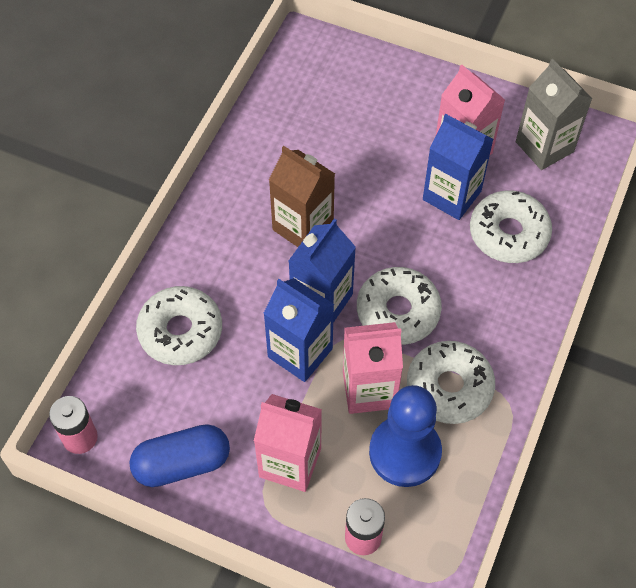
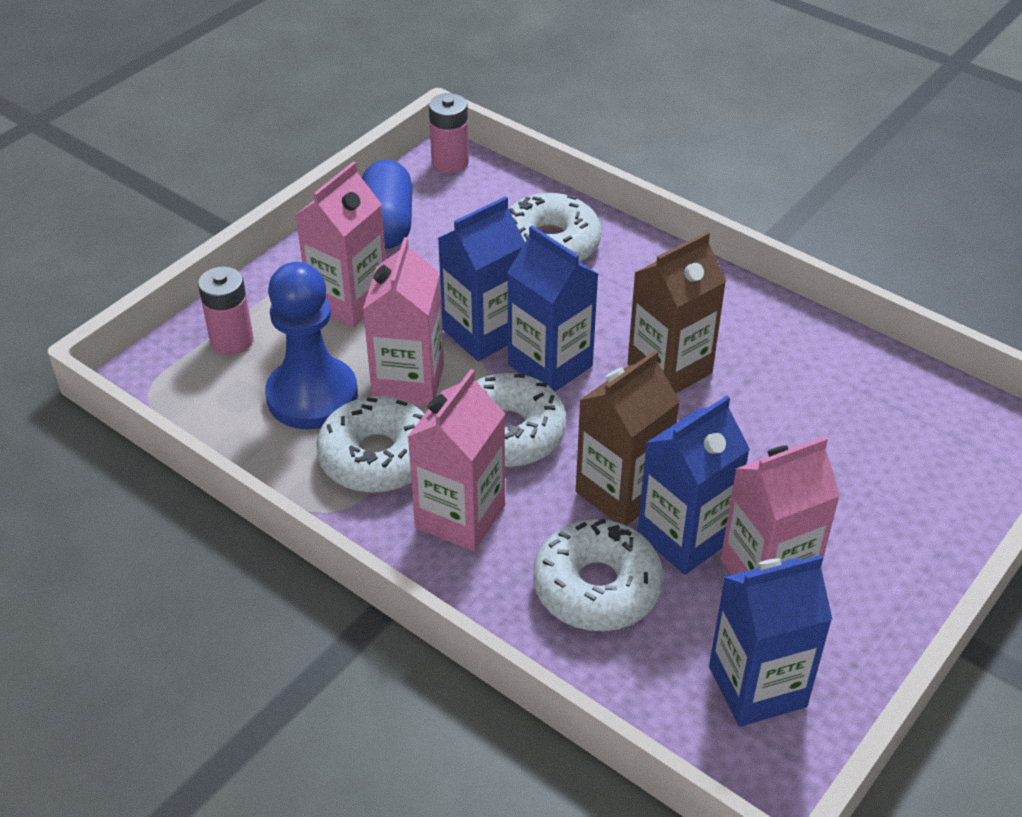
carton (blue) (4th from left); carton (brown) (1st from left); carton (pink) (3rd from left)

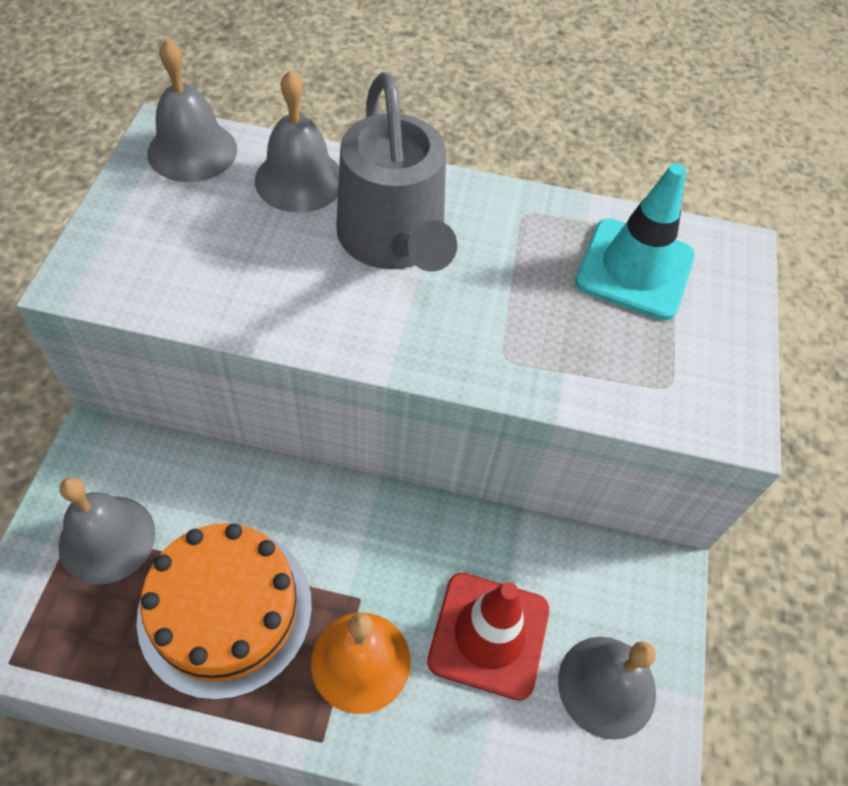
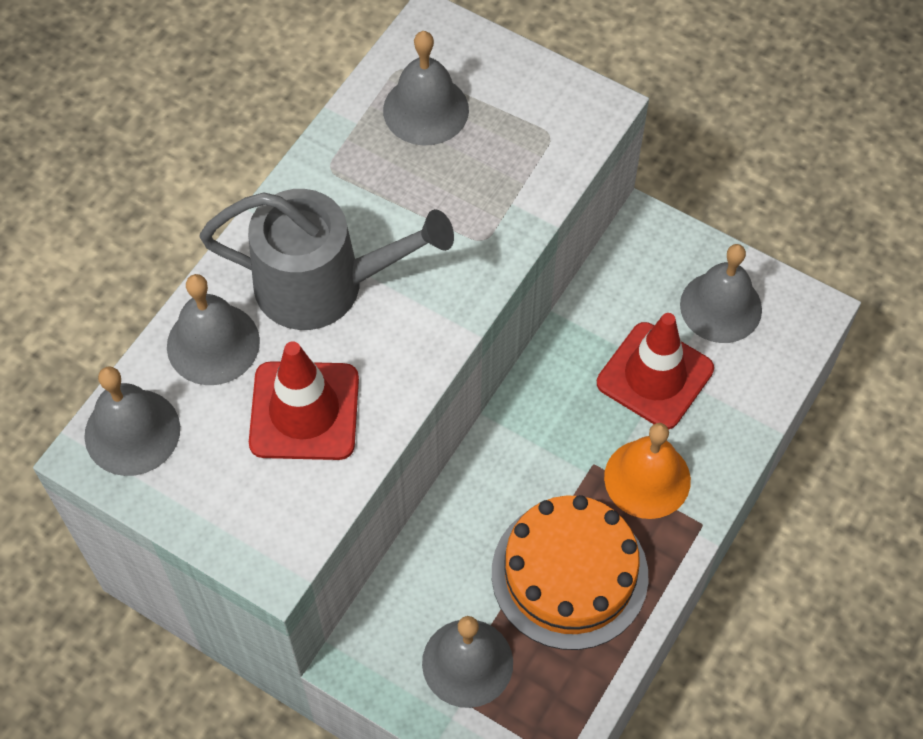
bell (grey) (3rd from left); traffic cone (red) (1st from left)

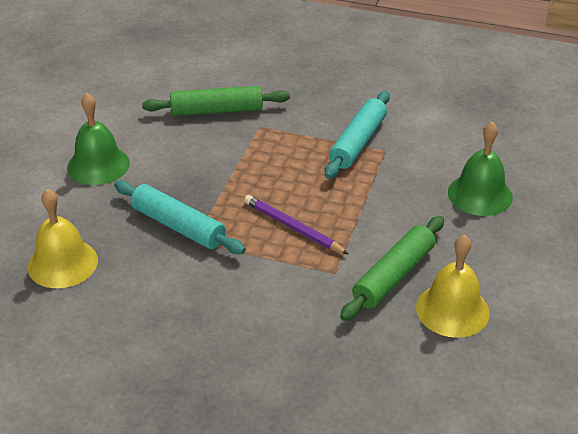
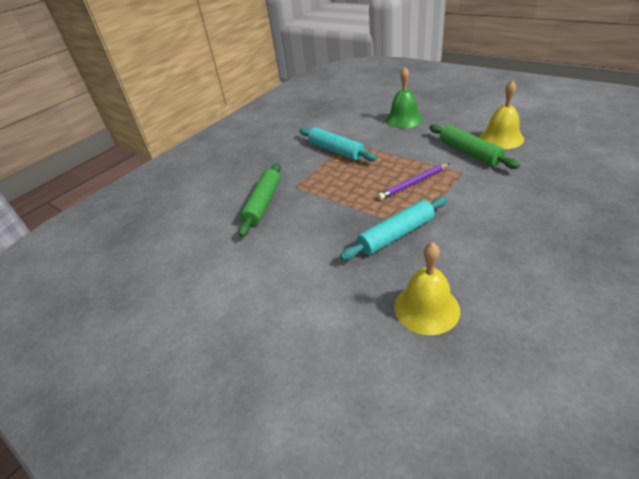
bell (green) (1st from left in the first image)

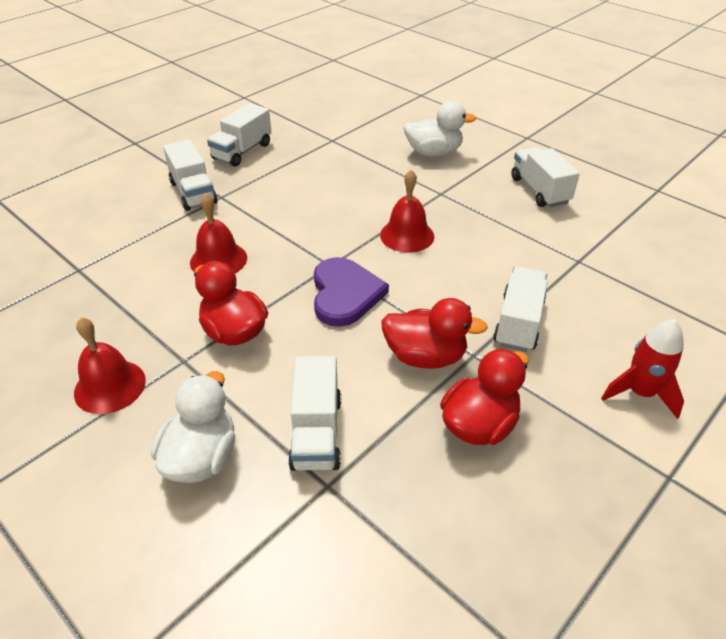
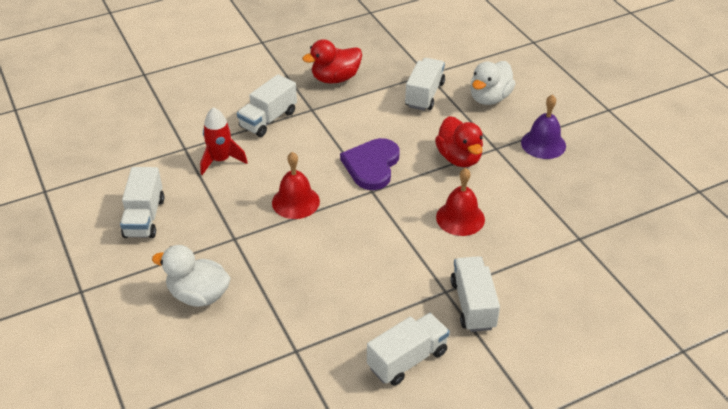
duck (red) (2nd from left in the first image); bell (purple); rocket (red)

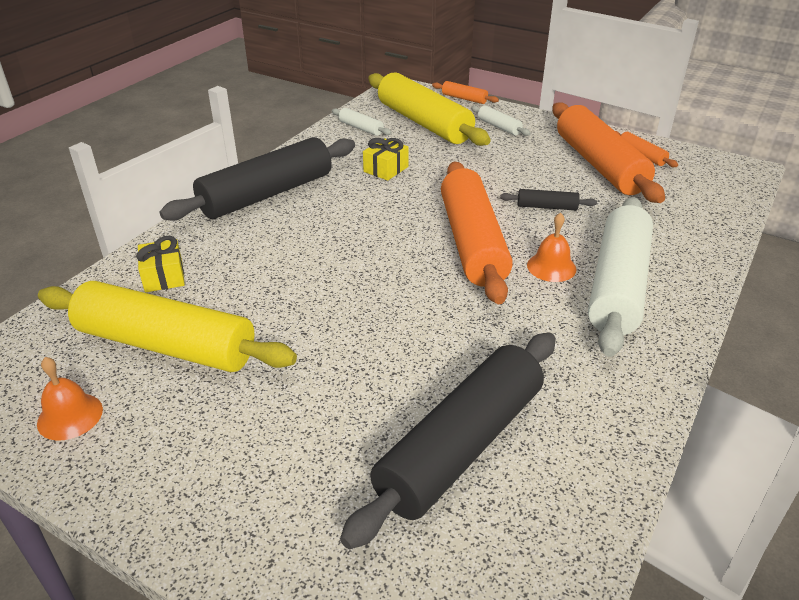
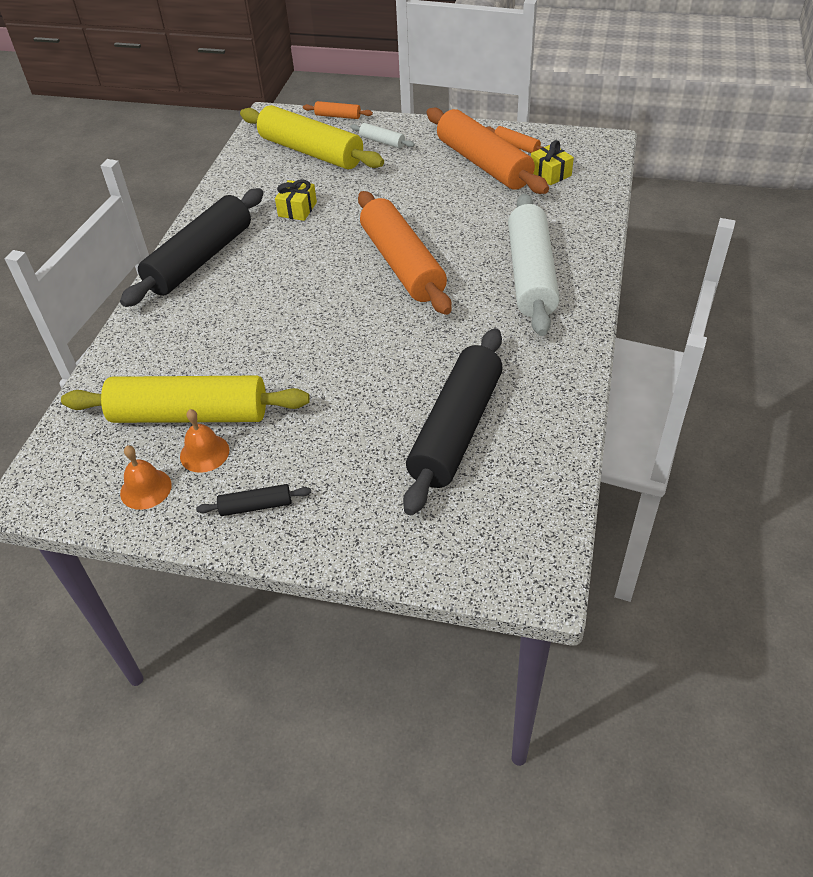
rolling pin (white) (1st from left in the first image); rolling pin (black) (2nd from left); bell (orange) (2nd from left); gift (yellow) (2nd from left)

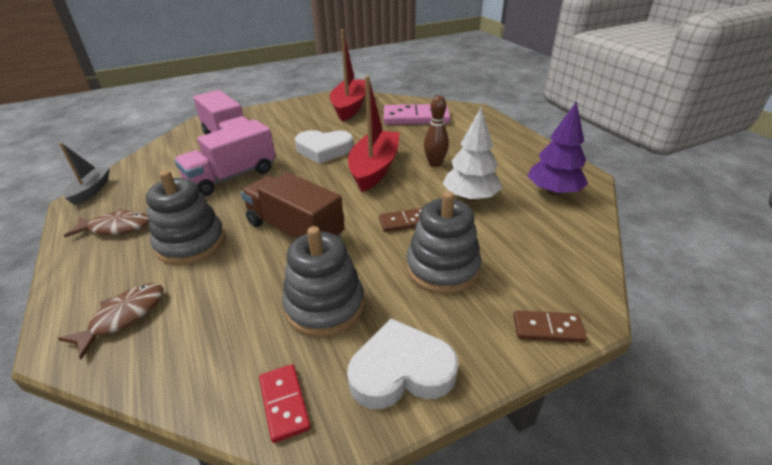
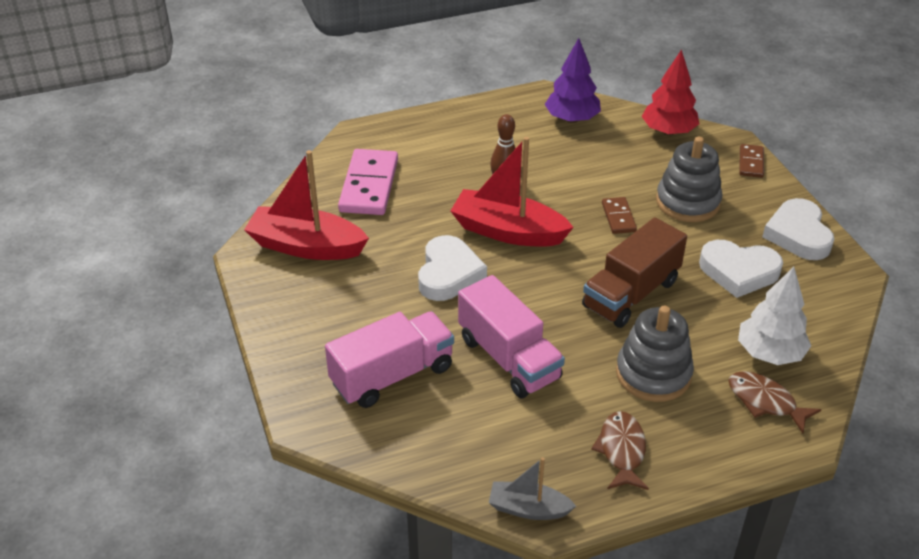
tree (white); heart (white) (2nd from left); domino (red); tree (red)

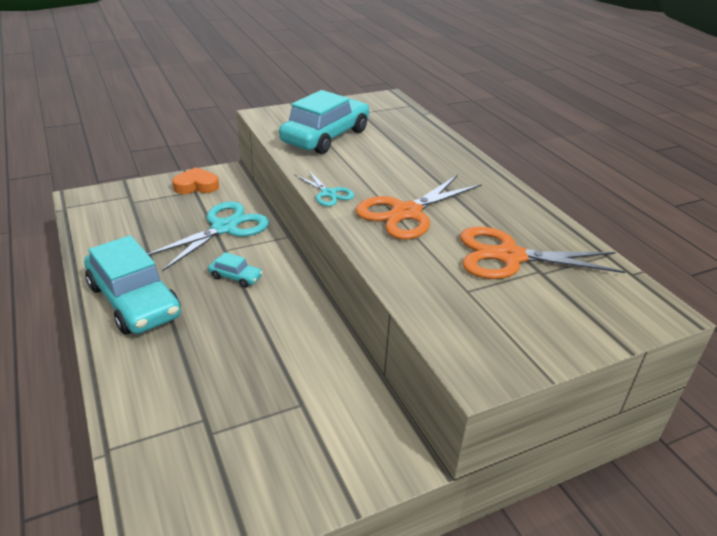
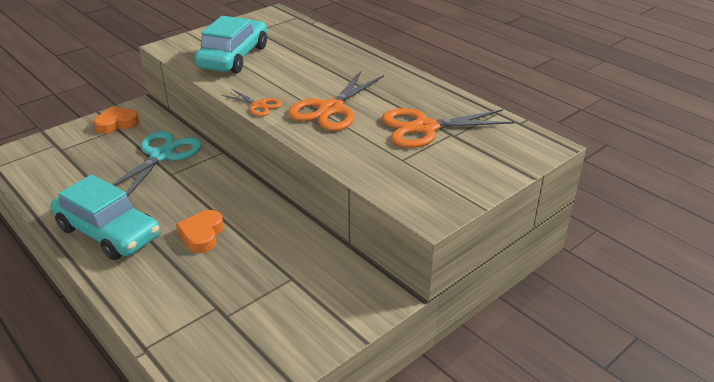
scissors (orange) (1st from left); car (turquoise) (2nd from left in the first image); heart (orange) (2nd from left)

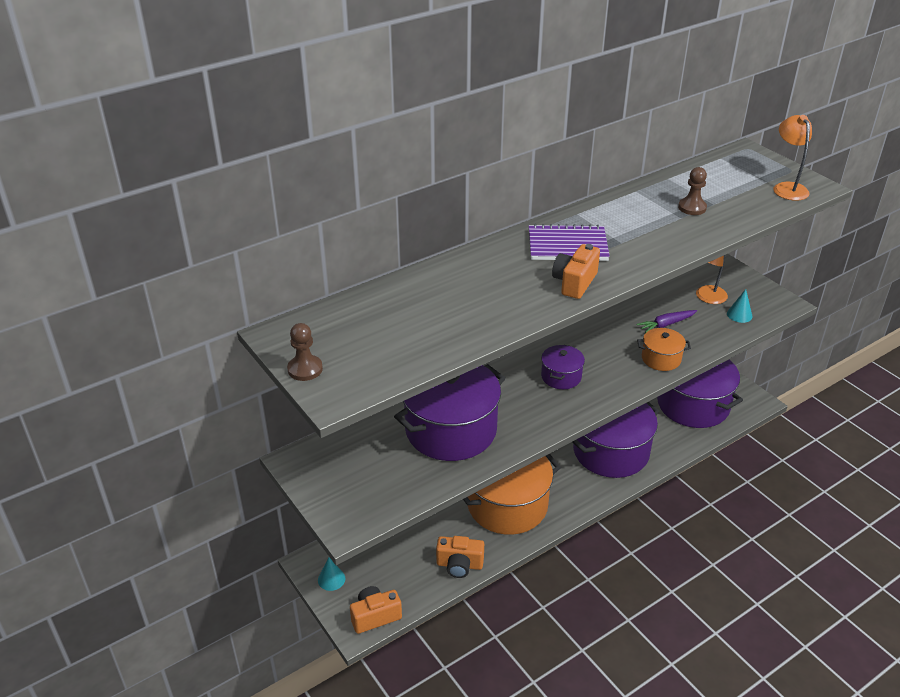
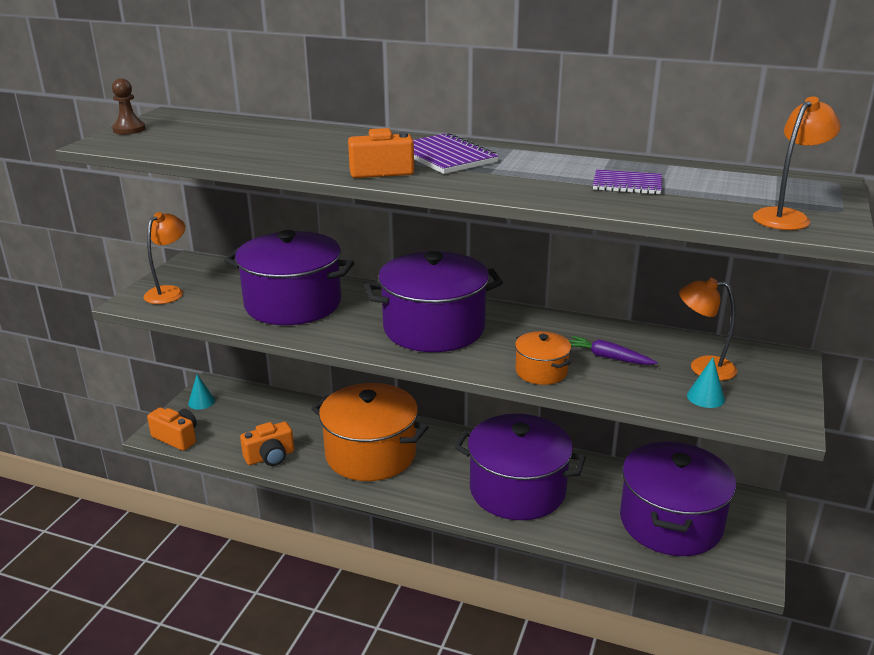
notebook (purple) (2nd from left); pot (purple) (2nd from left); camera (orange) (2nd from left); lamp (orange) (1st from left)

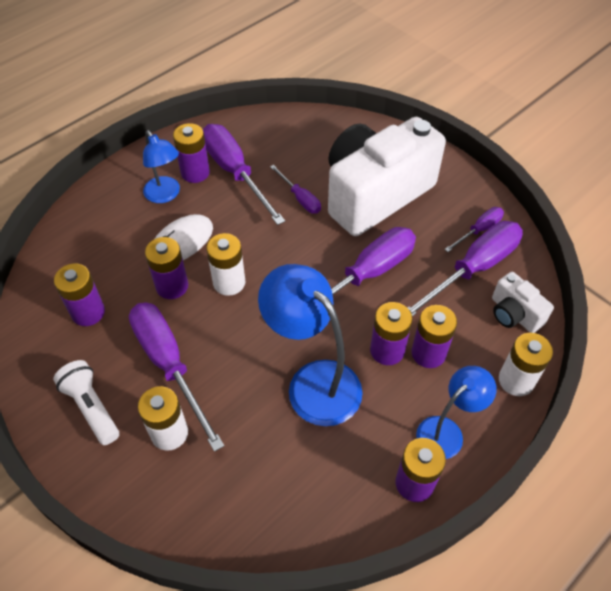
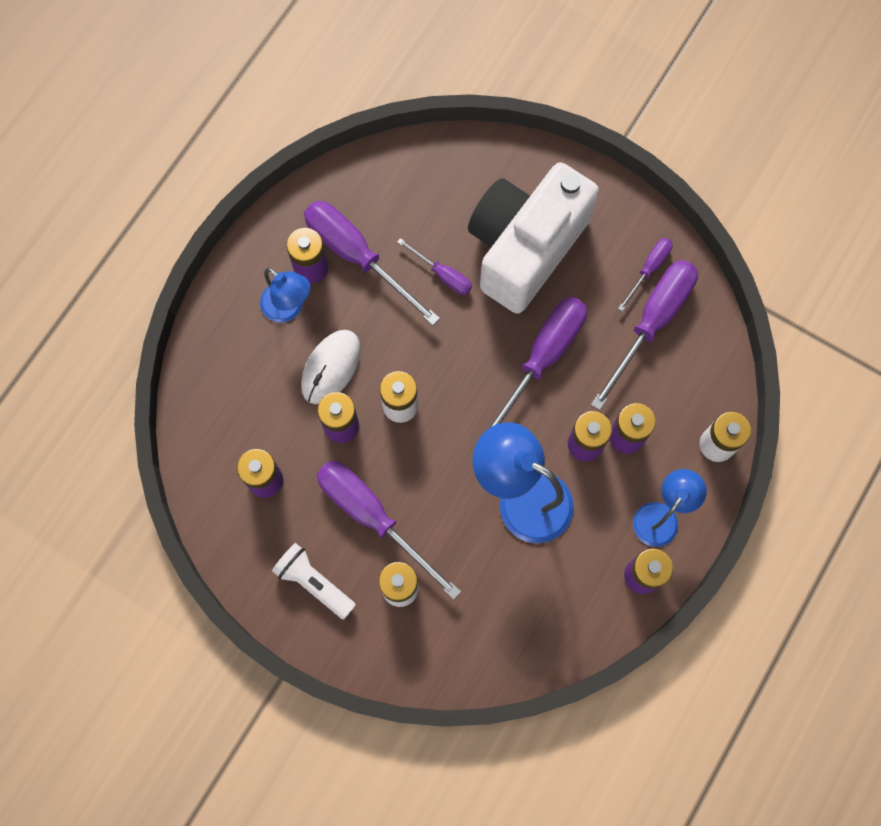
camera (white) (2nd from left in the first image)

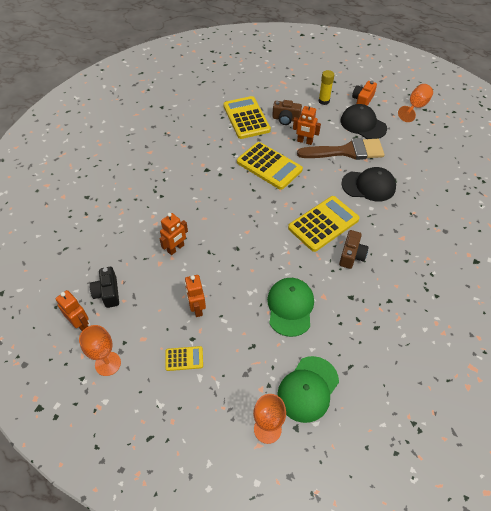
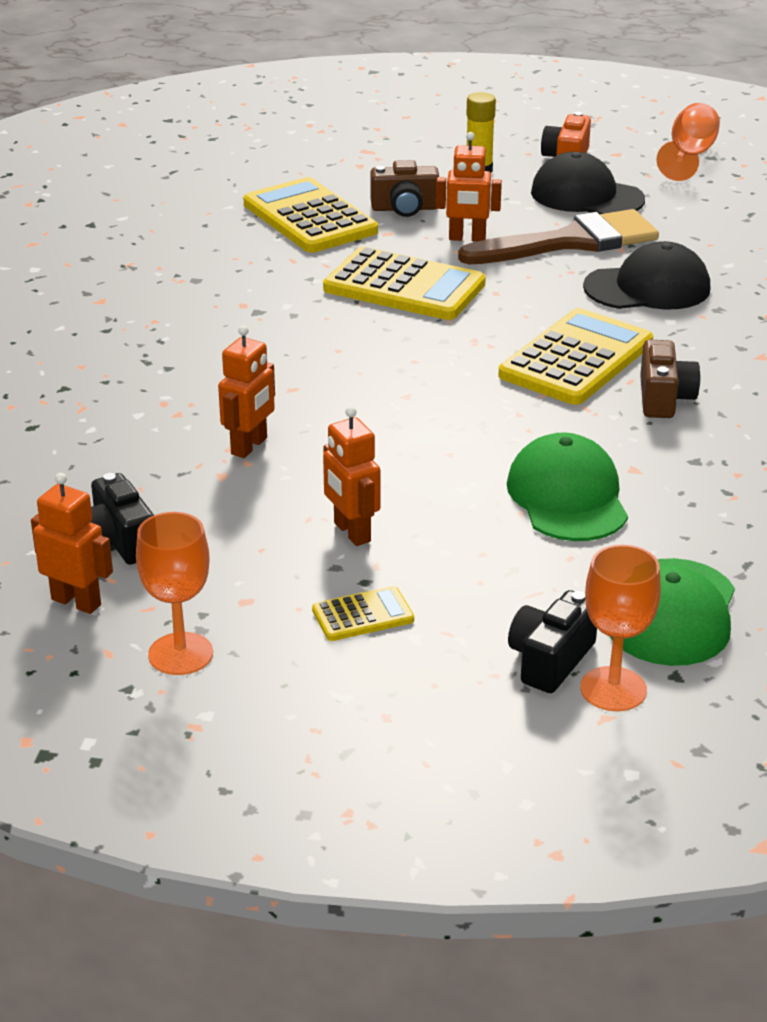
camera (black) (2nd from left)

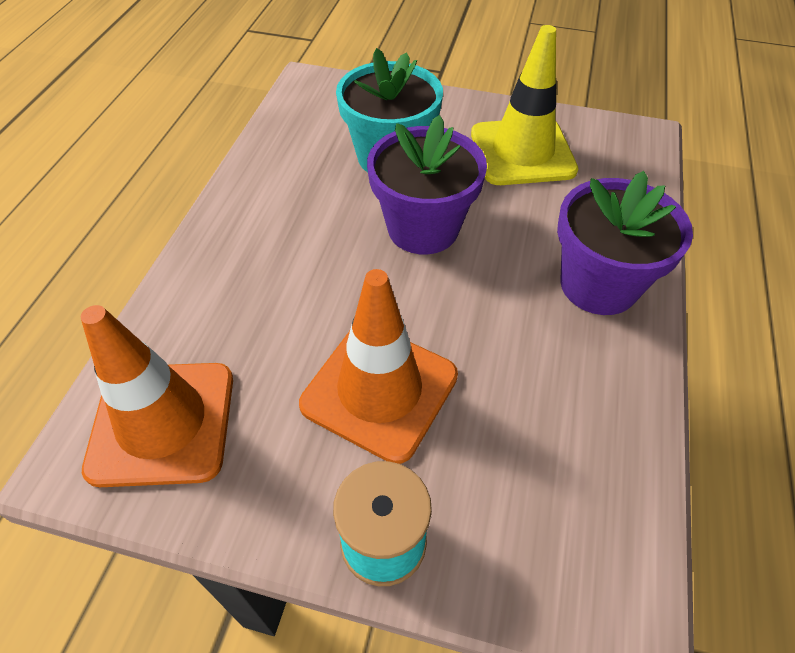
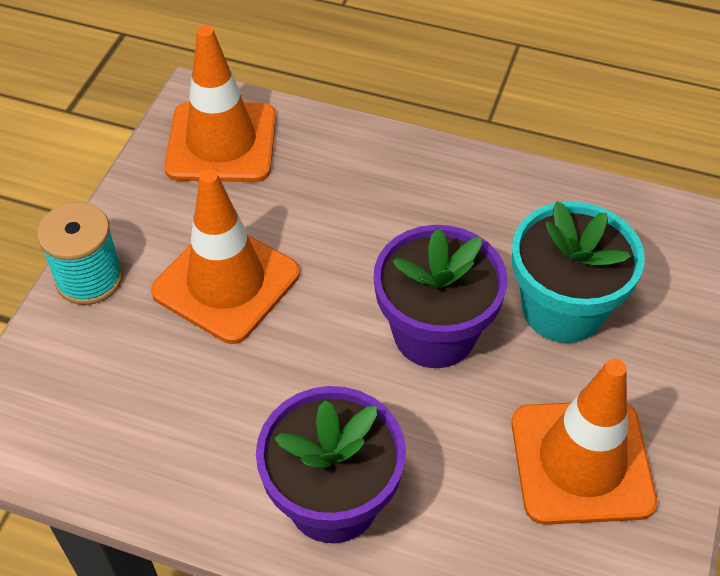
traffic cone (orange) (3rd from left)

